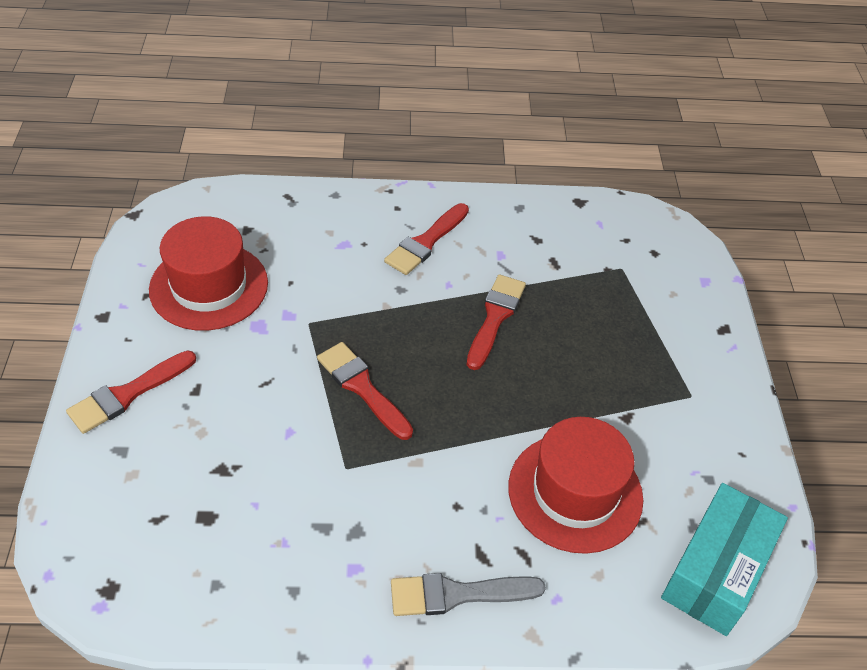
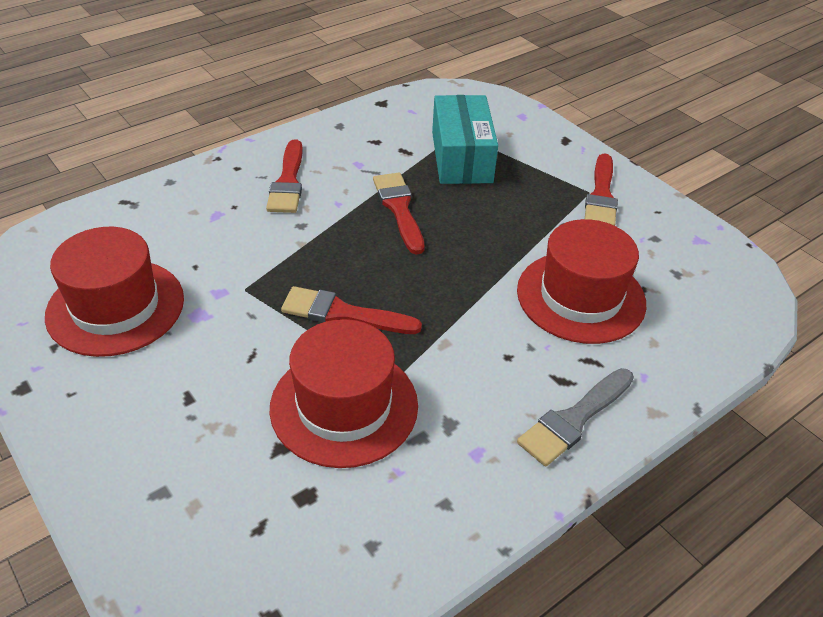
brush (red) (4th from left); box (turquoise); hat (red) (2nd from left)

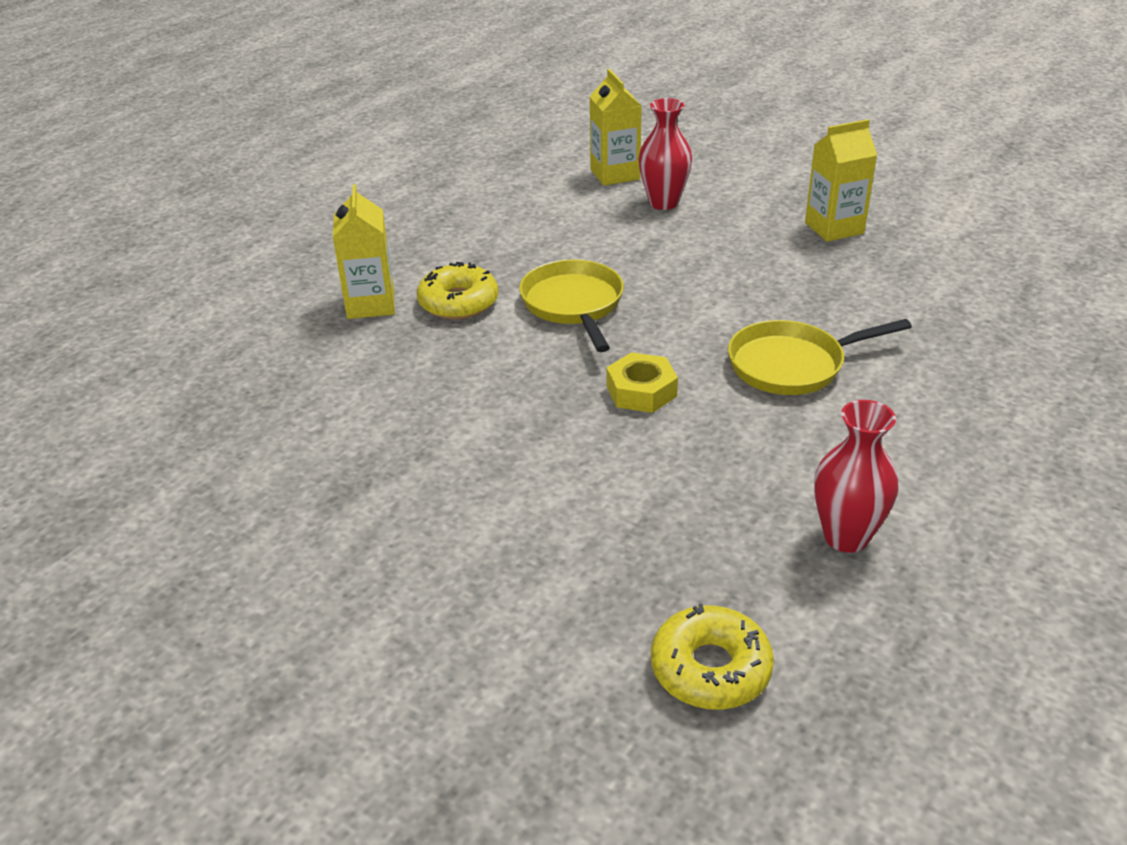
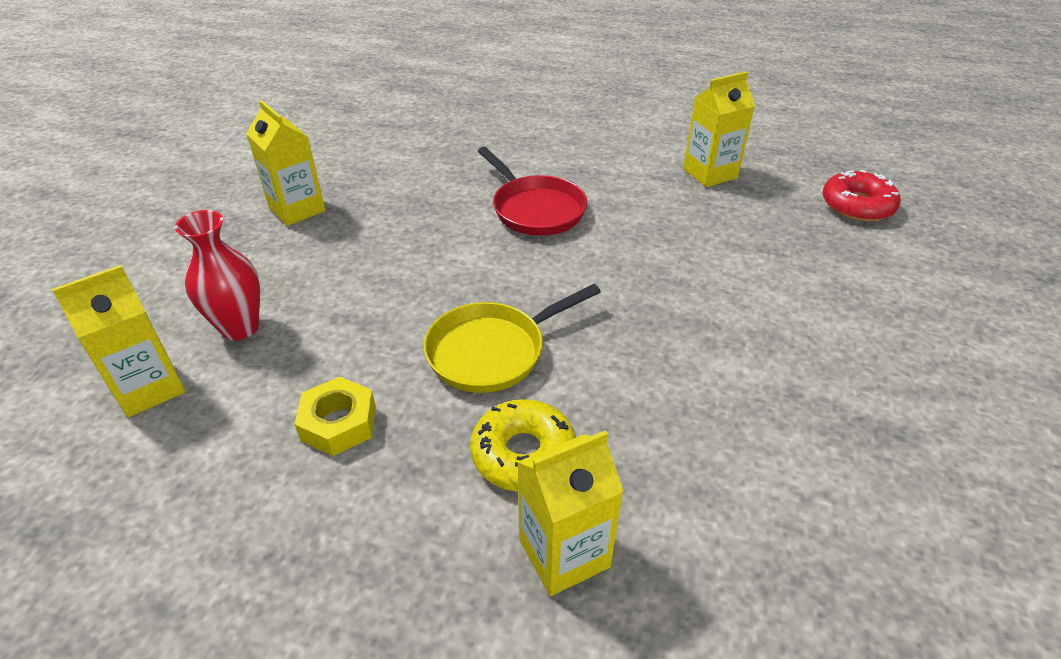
pan (red); nut (yellow); carton (yellow) (4th from left); donut (red)

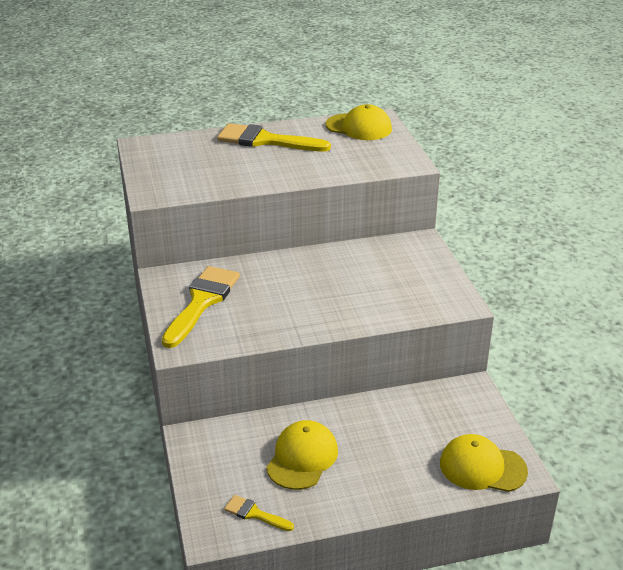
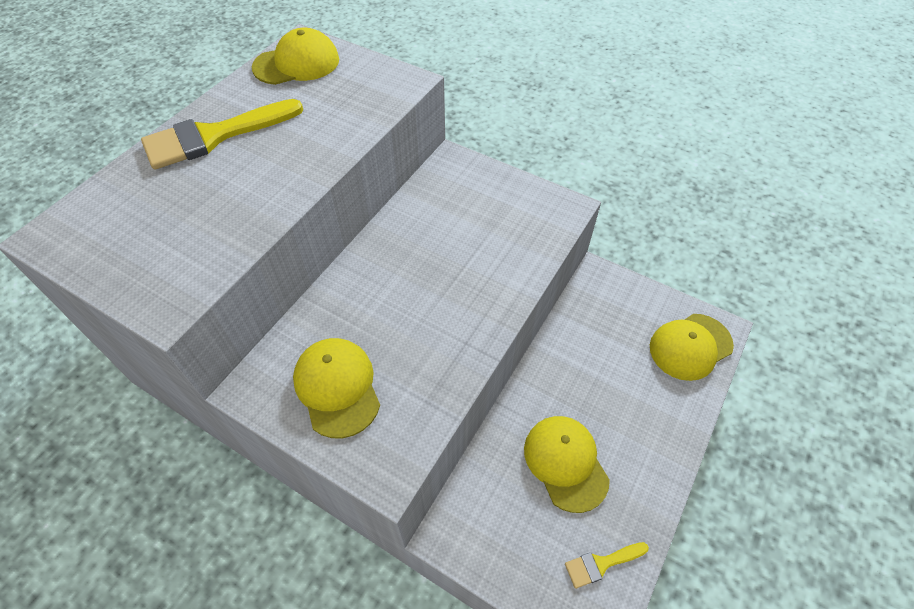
cap (yellow) (2nd from left)

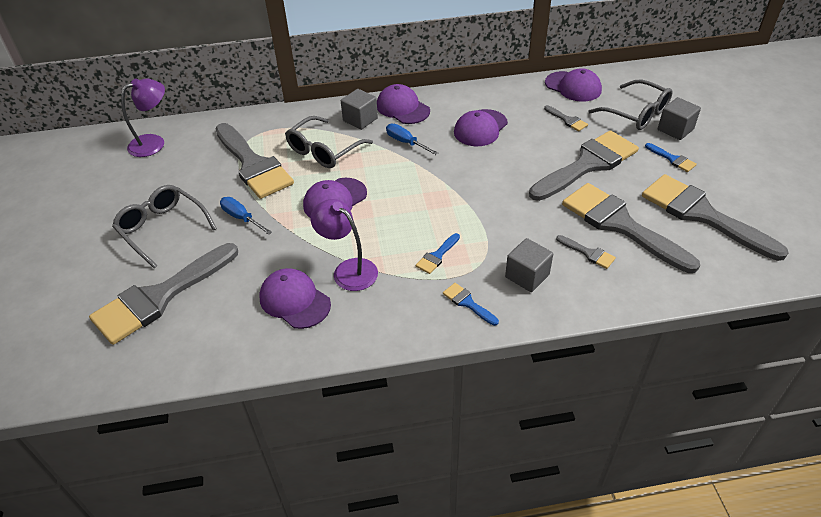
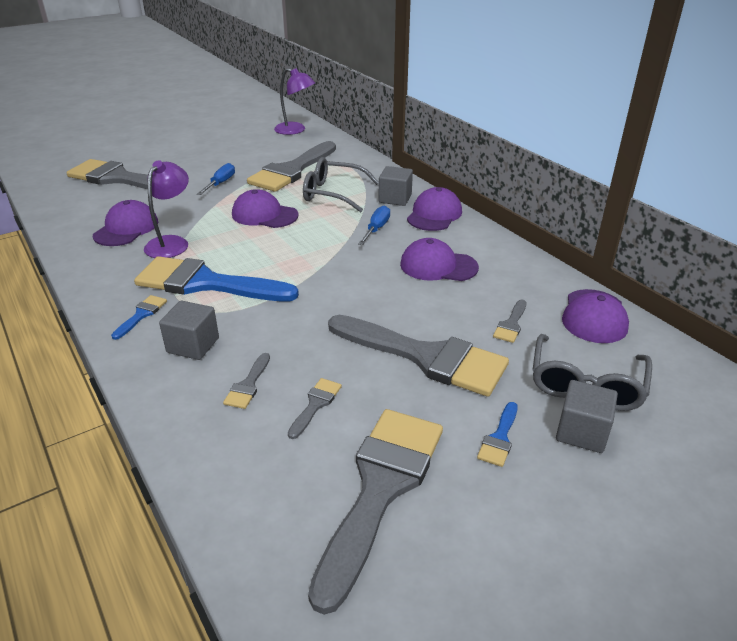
brush (grey) (4th from left); glasses (grey) (1st from left in the first image); brush (blue) (2nd from left)

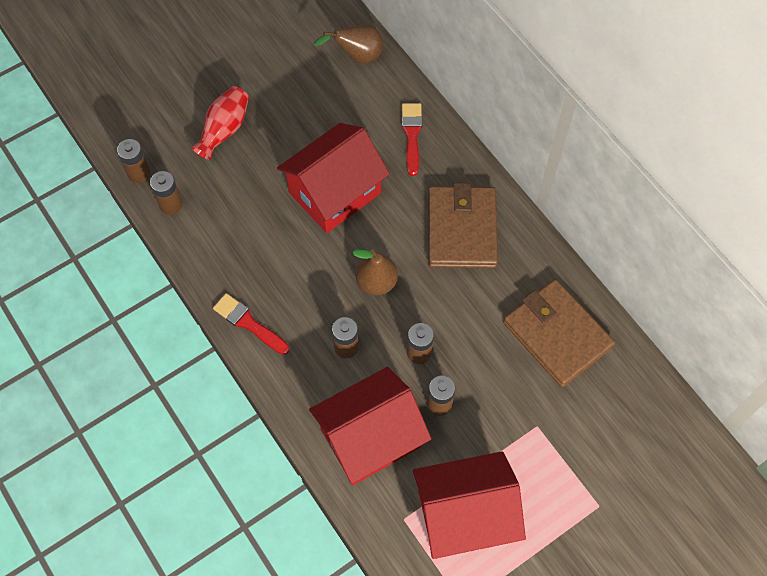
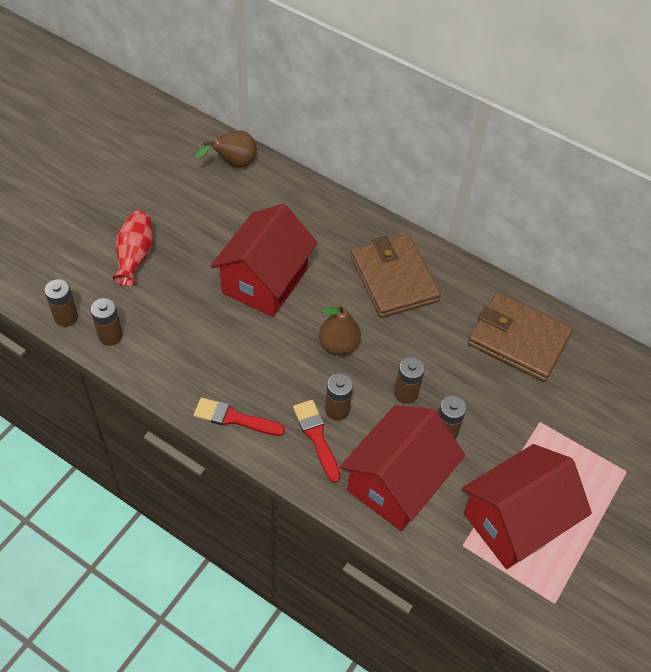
brush (red) (2nd from left)

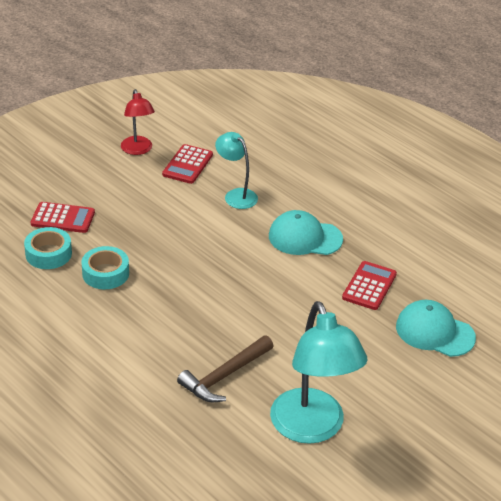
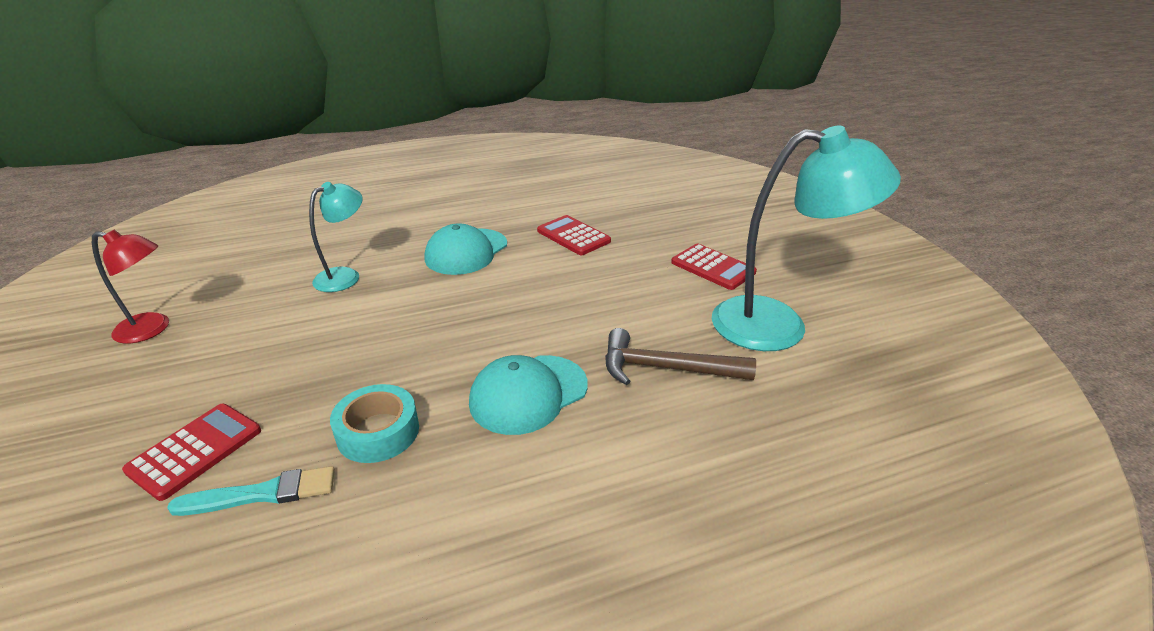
lamp (turquoise) (1st from left); calculator (red) (3rd from left); brush (turquoise); cap (turquoise) (2nd from left); hammer (brown)

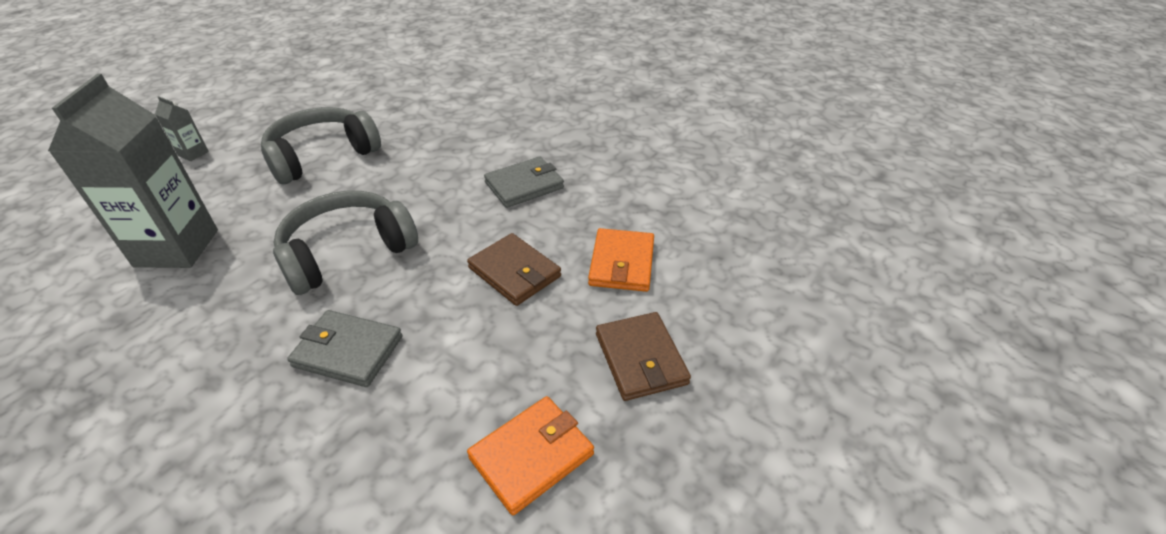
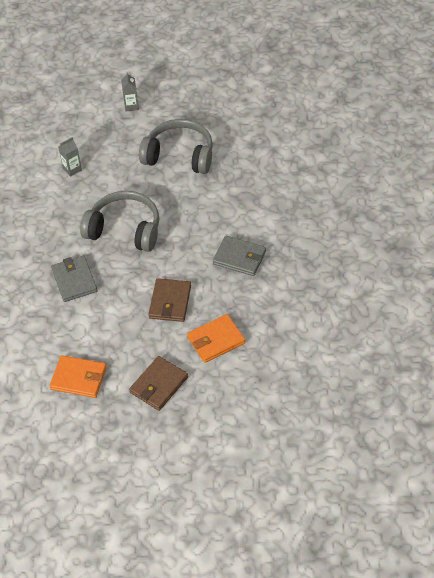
carton (grey) (1st from left)

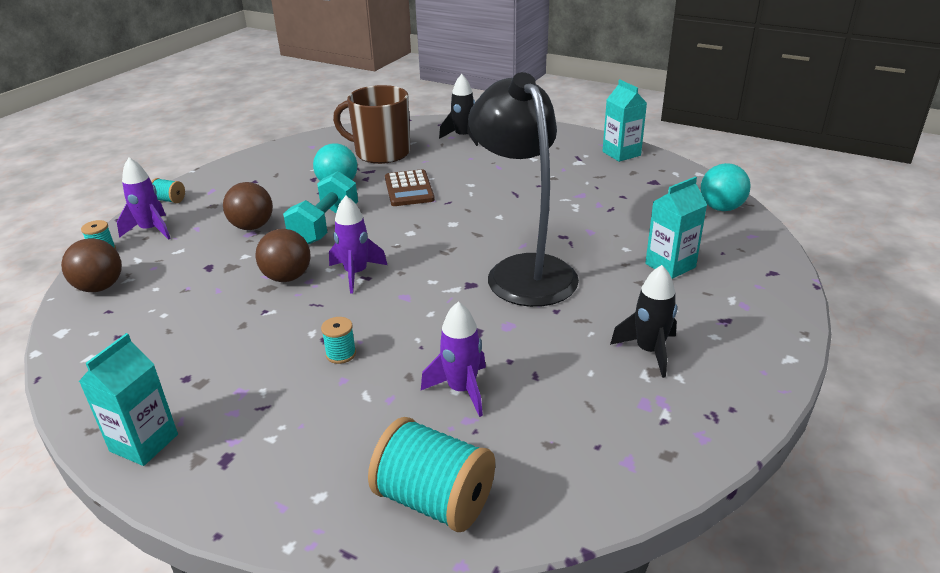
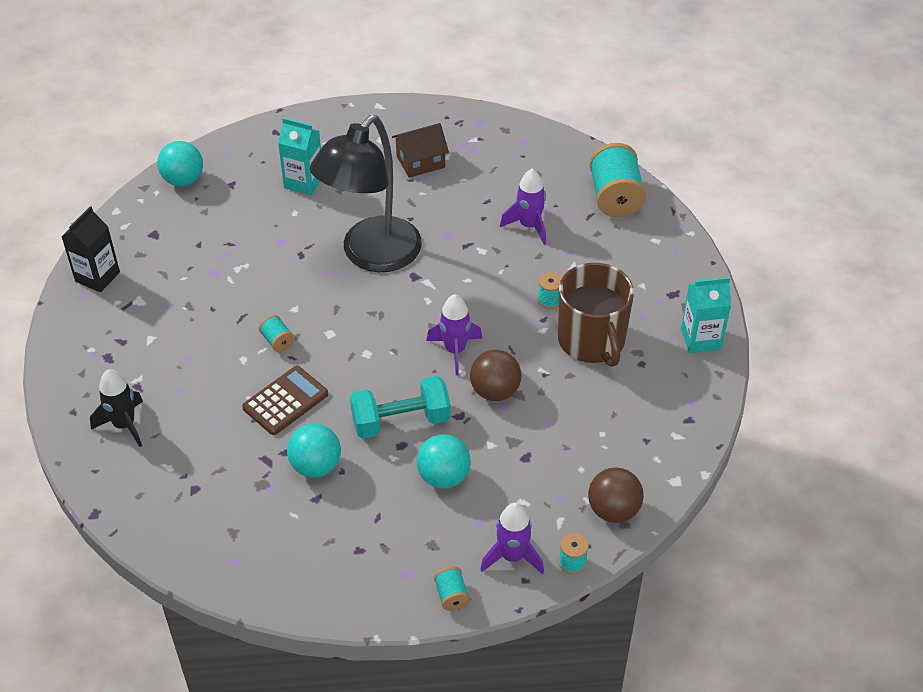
carton (black); mug (brown); ball (turquoise) (3rd from left); house (brown); spool (turquoise) (1st from left)

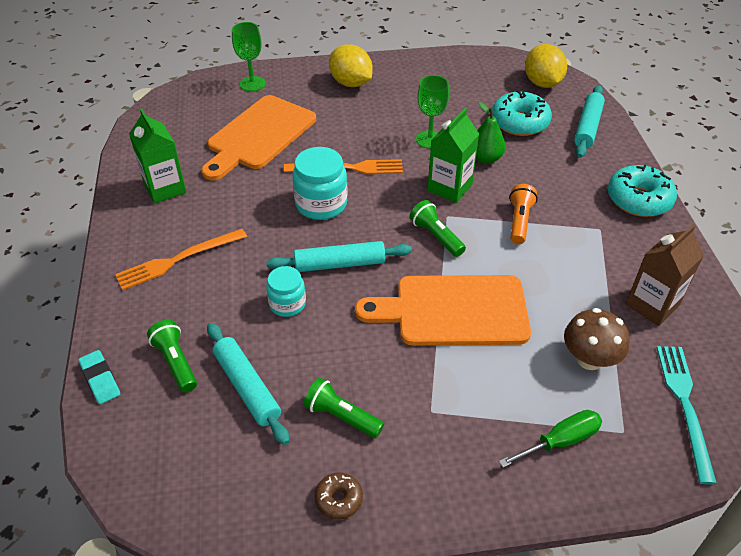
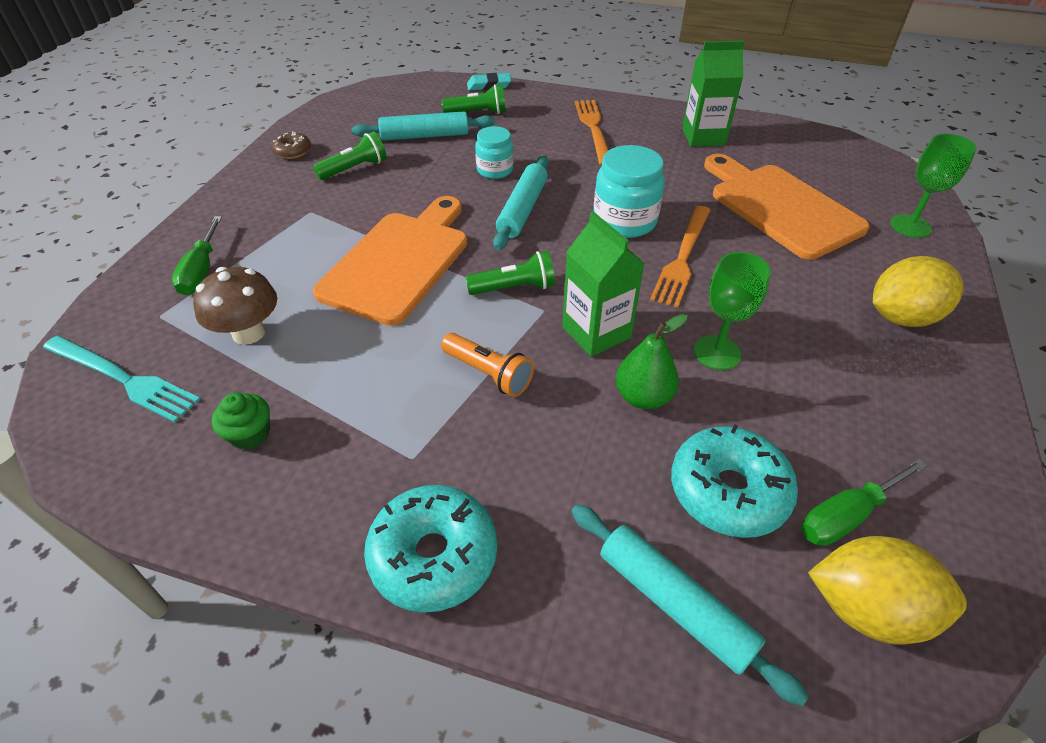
cupcake (green); screwdriver (green) (2nd from left)

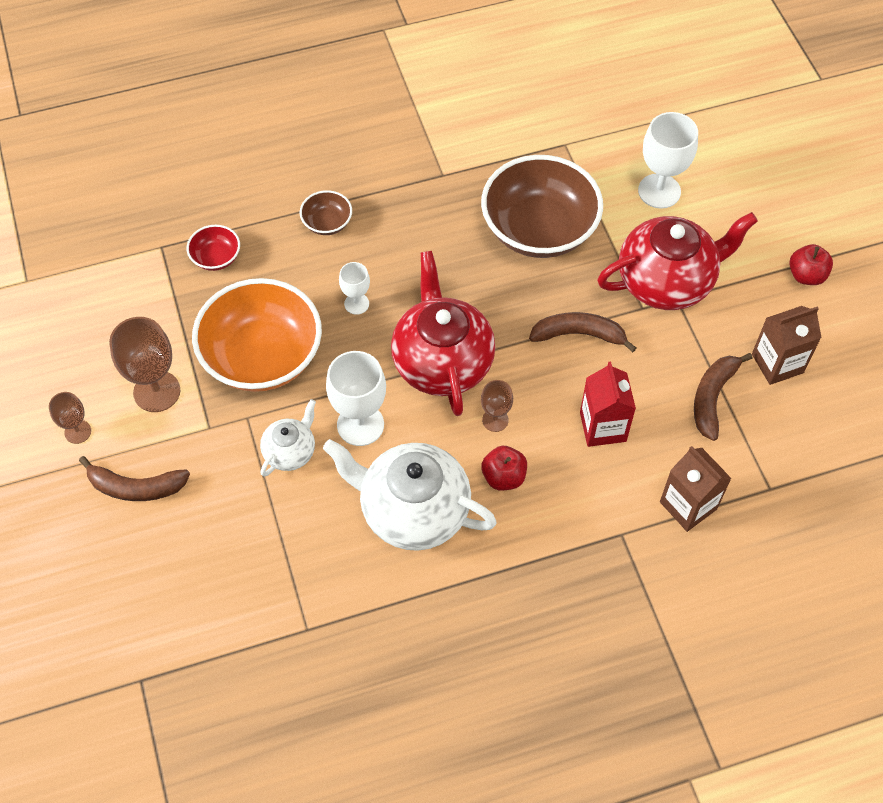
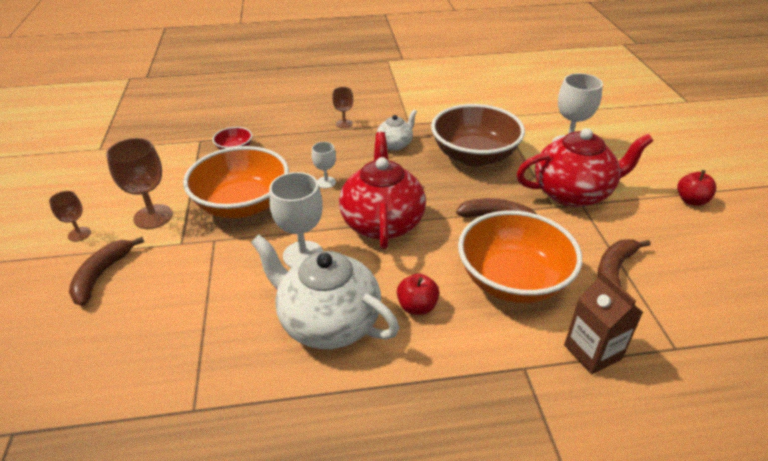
bowl (brown) (1st from left in the first image); carton (brown) (2nd from left in the first image); bowl (orange) (2nd from left); goblet (brown) (3rd from left); teapot (white) (2nd from left); banana (brown) (1st from left)

